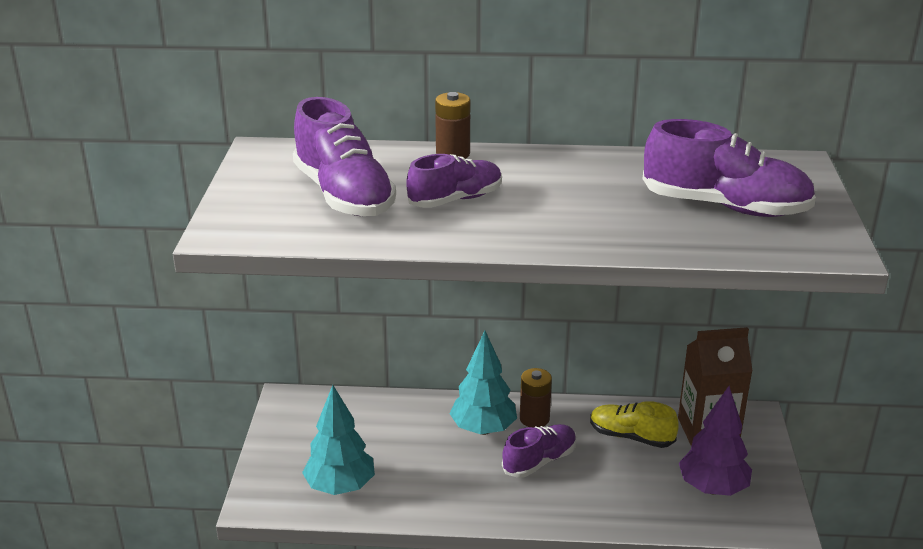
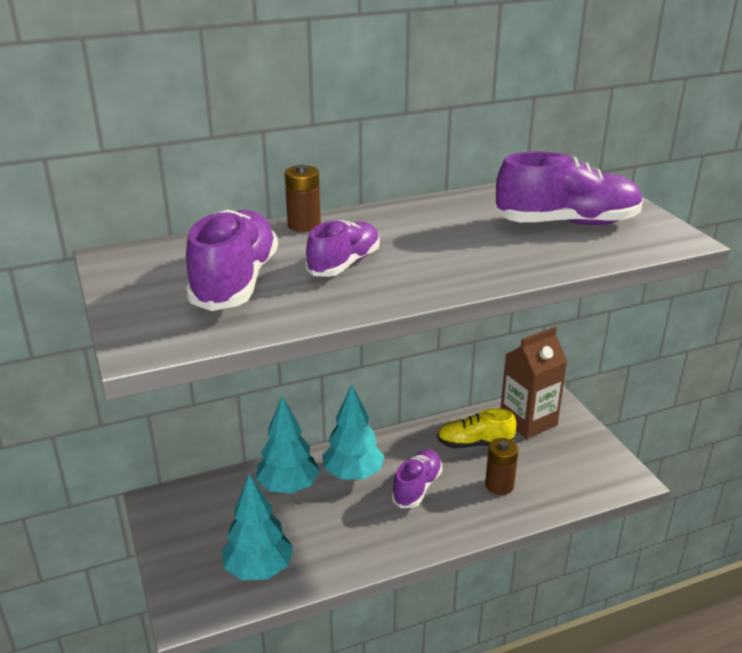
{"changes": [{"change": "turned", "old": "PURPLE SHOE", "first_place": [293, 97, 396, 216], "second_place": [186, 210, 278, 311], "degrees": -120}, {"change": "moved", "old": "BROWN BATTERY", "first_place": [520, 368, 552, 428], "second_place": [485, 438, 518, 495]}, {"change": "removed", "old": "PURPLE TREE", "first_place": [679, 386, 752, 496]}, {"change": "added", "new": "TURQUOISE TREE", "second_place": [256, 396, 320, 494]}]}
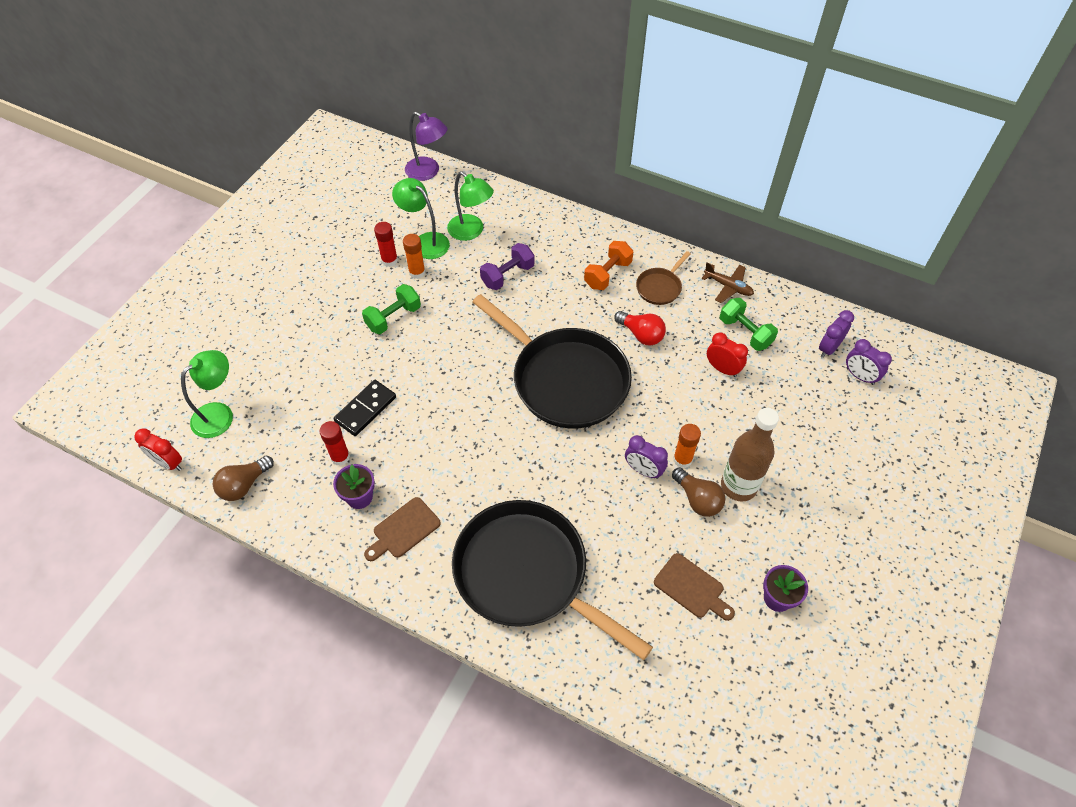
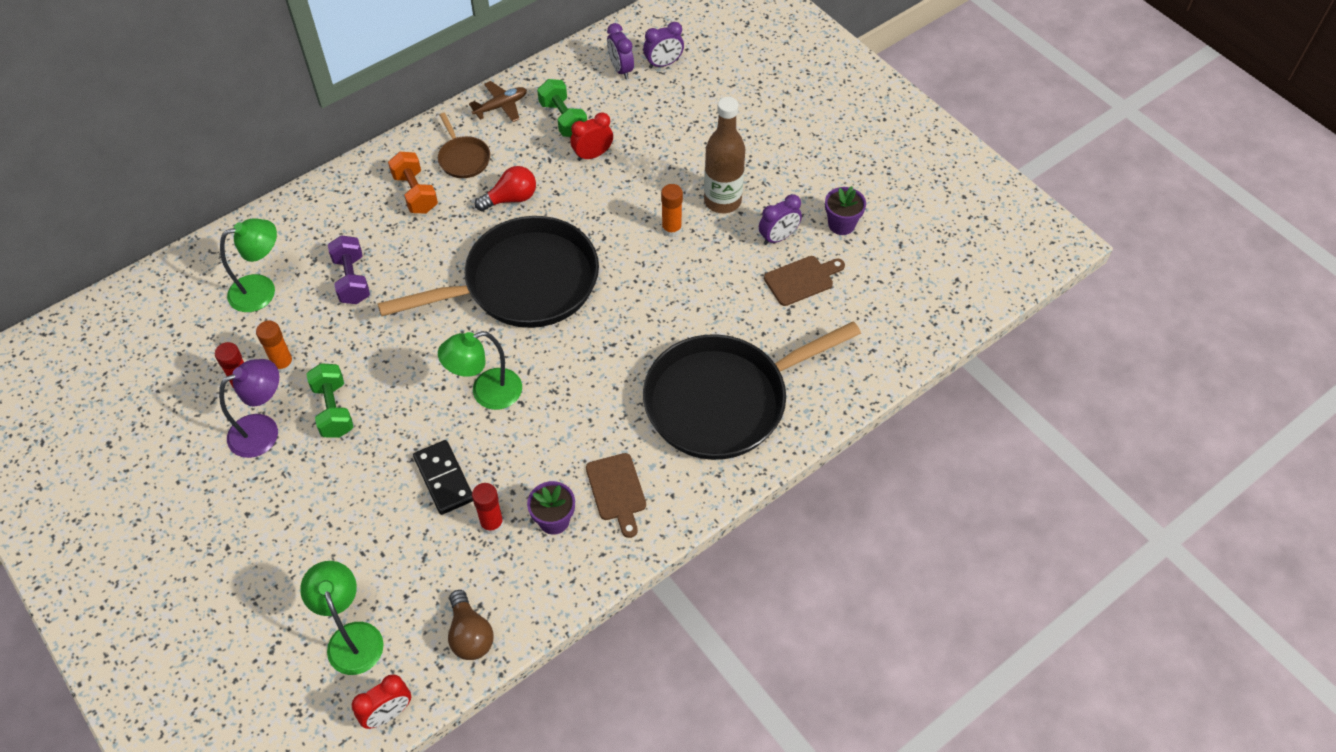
{"changes": [{"change": "moved", "old": "PURPLE LAMP", "first_place": [405, 112, 448, 181], "second_place": [219, 359, 279, 458]}, {"change": "moved", "old": "GREEN LAMP", "first_place": [392, 178, 450, 259], "second_place": [438, 331, 522, 410]}, {"change": "turned", "old": "GREEN DUMBBELL", "first_place": [720, 298, 778, 351], "second_place": [537, 79, 587, 137], "degrees": 75}, {"change": "moved", "old": "PURPLE CLOCK", "first_place": [625, 435, 668, 479], "second_place": [759, 194, 802, 245]}, {"change": "removed", "old": "BROWN LIGHT BULB", "first_place": [672, 467, 726, 517]}]}
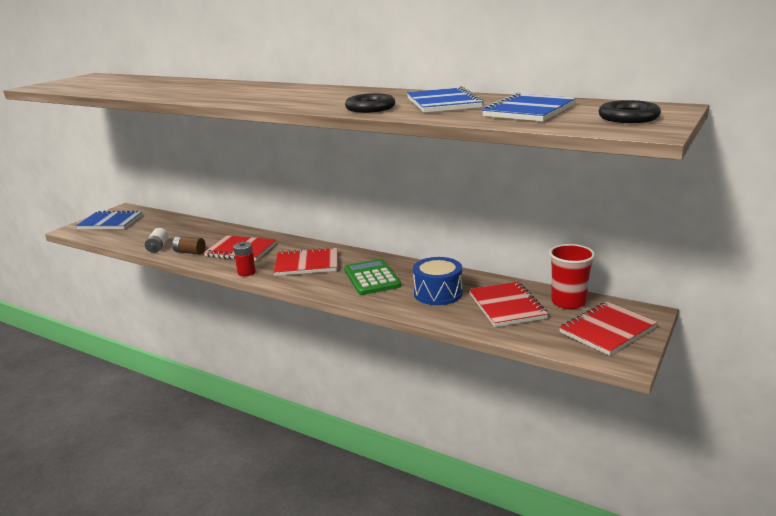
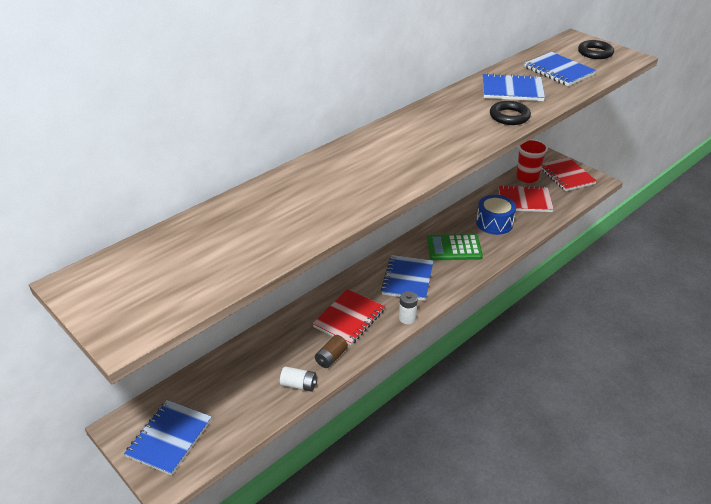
{"changes": [{"change": "recoloured", "old": "RED BATTERY", "new": "WHITE BATTERY", "first_place": [233, 242, 256, 276], "second_place": [399, 291, 418, 324]}, {"change": "recoloured", "old": "RED NOTEBOOK", "new": "BLUE NOTEBOOK", "first_place": [274, 247, 337, 276], "second_place": [381, 255, 433, 301]}]}
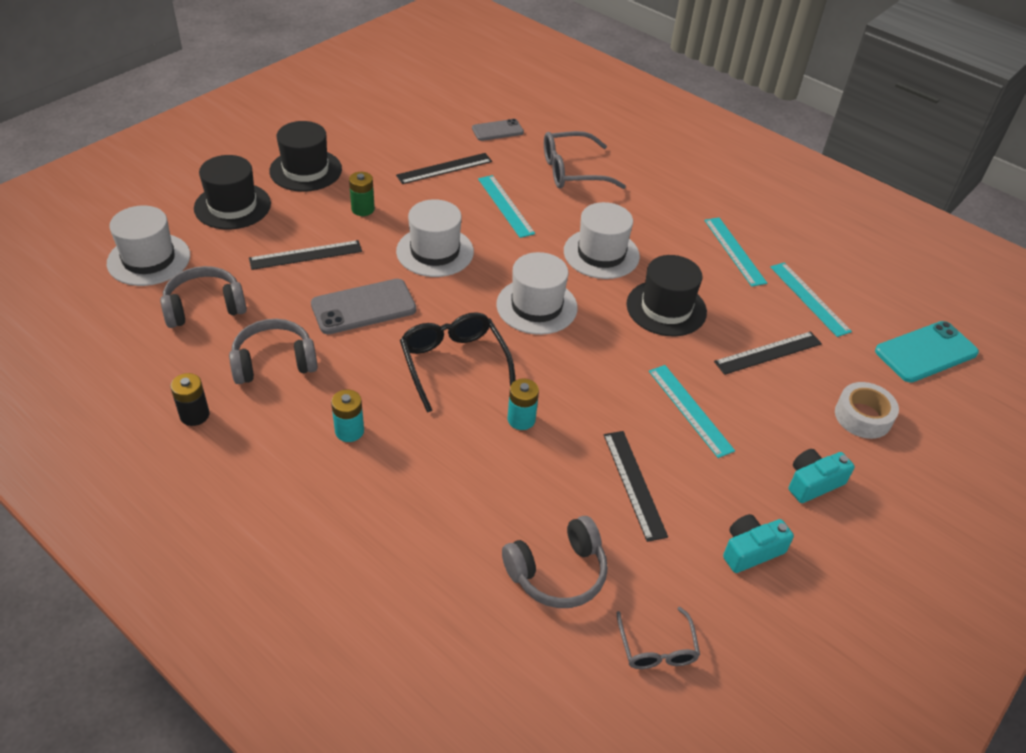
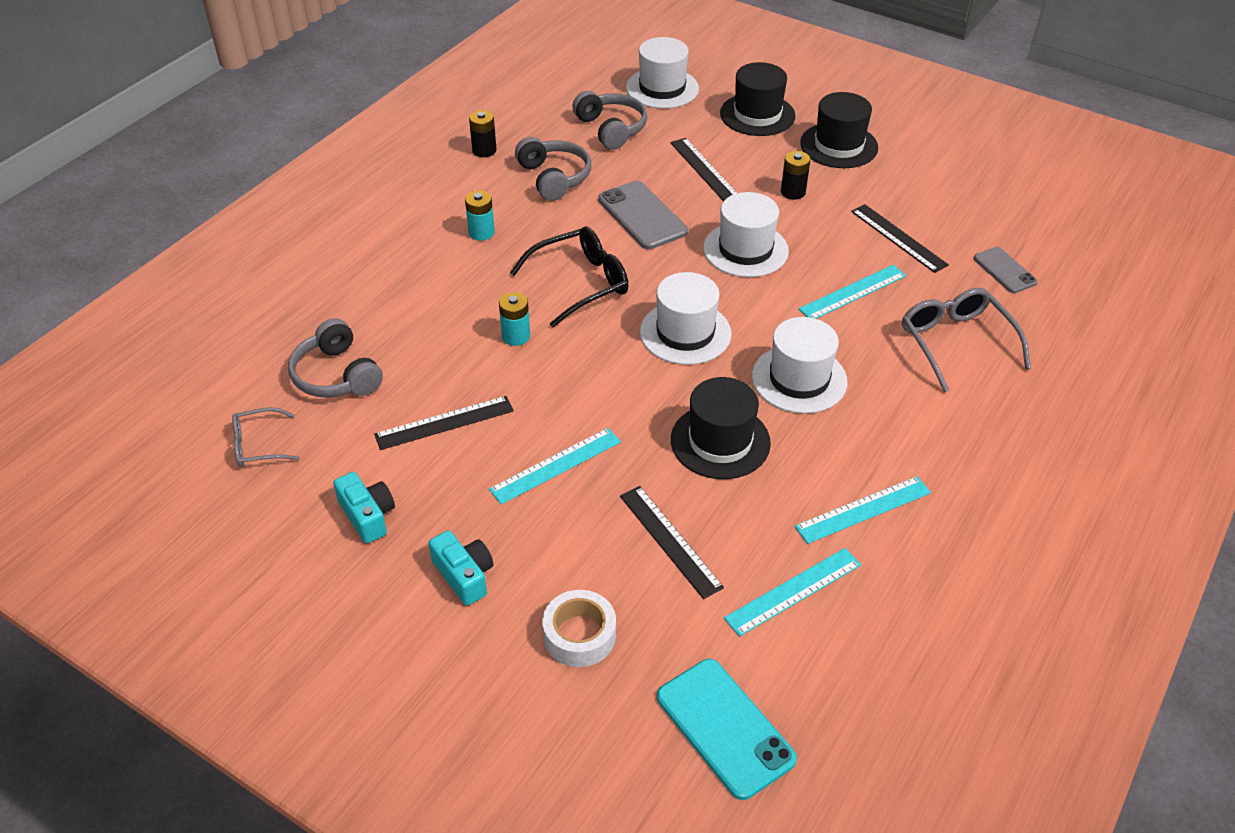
{"changes": [{"change": "recoloured", "old": "GREEN BATTERY", "new": "BLACK BATTERY", "first_place": [349, 172, 375, 216], "second_place": [781, 151, 811, 200]}]}
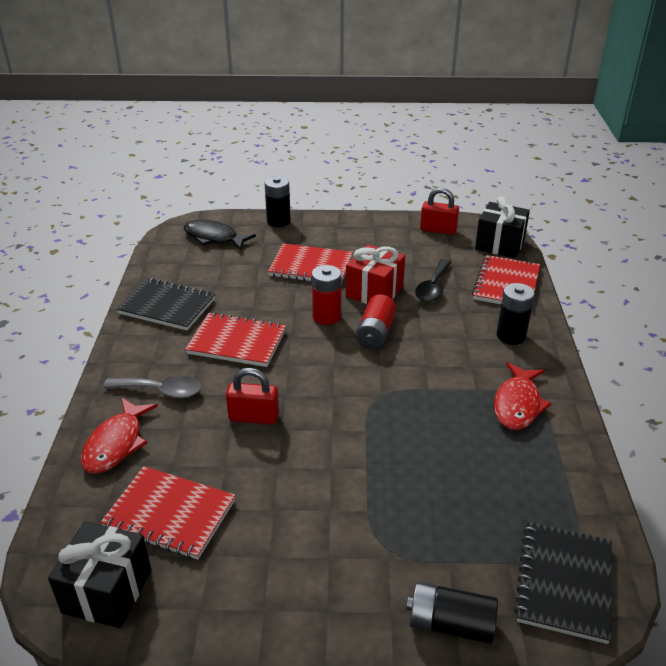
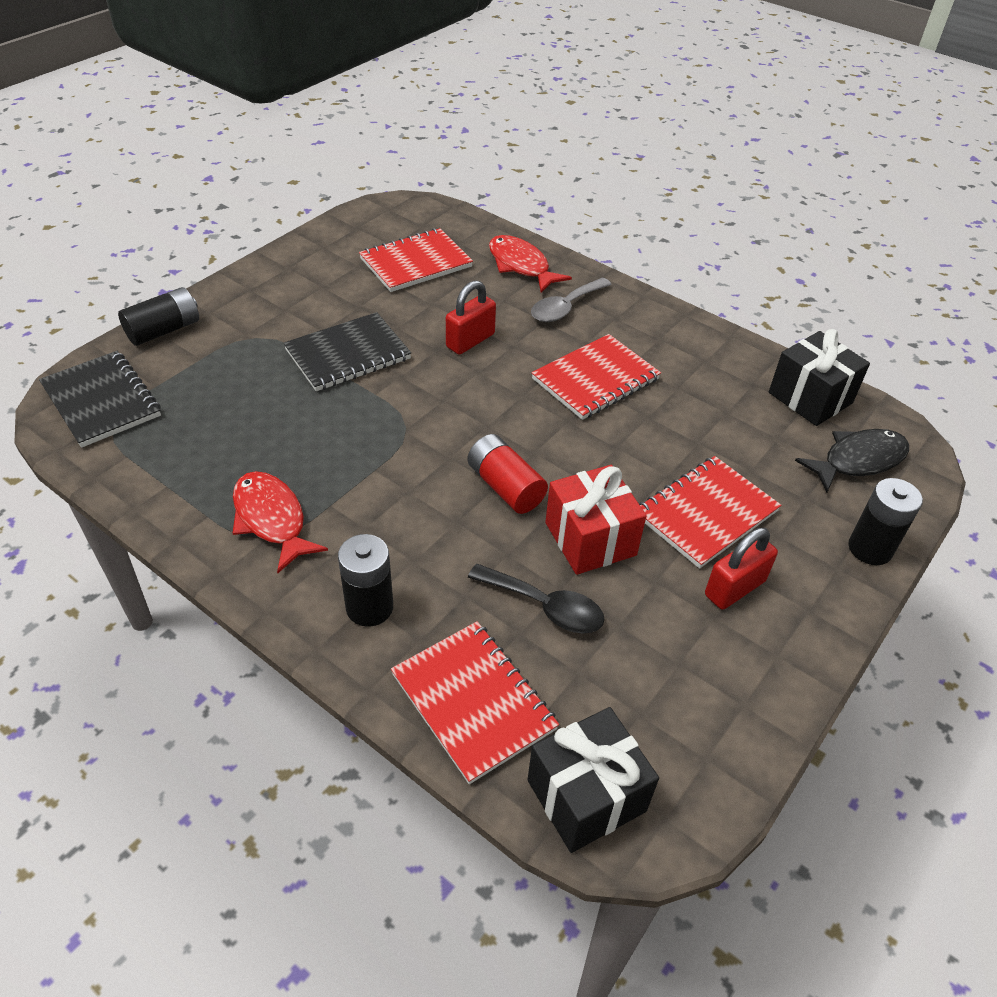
{"changes": [{"change": "moved", "old": "RED PADLOCK", "first_place": [420, 188, 459, 235], "second_place": [705, 528, 778, 610]}, {"change": "turned", "old": "BLACK SPOON", "first_place": [415, 259, 451, 302], "second_place": [468, 564, 605, 633], "degrees": 150}, {"change": "removed", "old": "RED BATTERY", "first_place": [312, 265, 341, 325]}, {"change": "moved", "old": "BLACK NOTEBOOK", "first_place": [116, 278, 215, 330], "second_place": [283, 312, 411, 391]}, {"change": "moved", "old": "BLACK GIFT", "first_place": [48, 521, 151, 628], "second_place": [769, 329, 870, 426]}]}
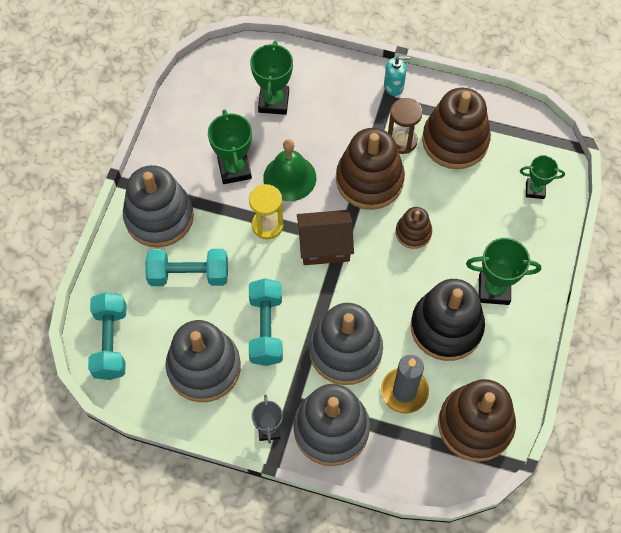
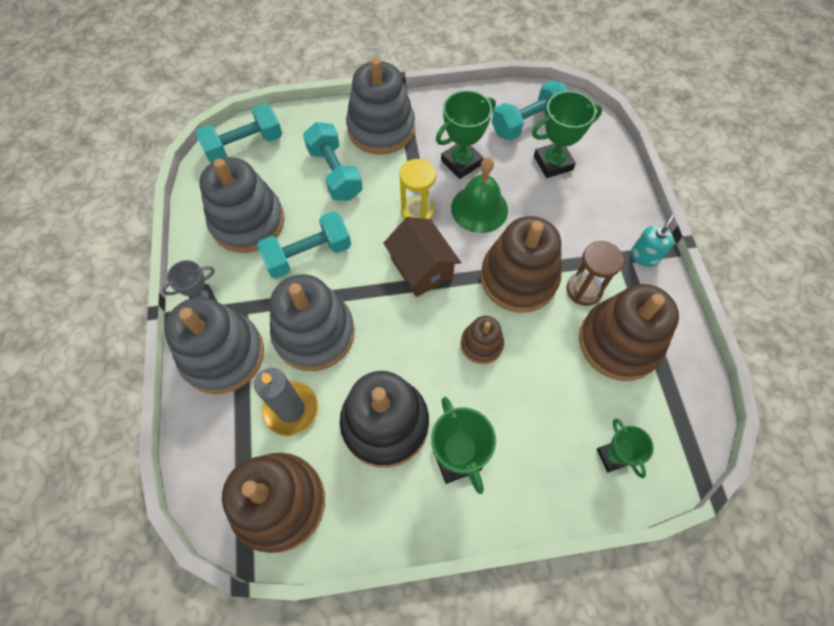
{"changes": [{"change": "turned", "old": "TURQUOISE SOAP DISPENSER", "first_place": [384, 56, 410, 96], "second_place": [631, 214, 674, 267], "degrees": -120}, {"change": "added", "new": "TURQUOISE DUMBBELL", "second_place": [492, 80, 568, 141]}]}
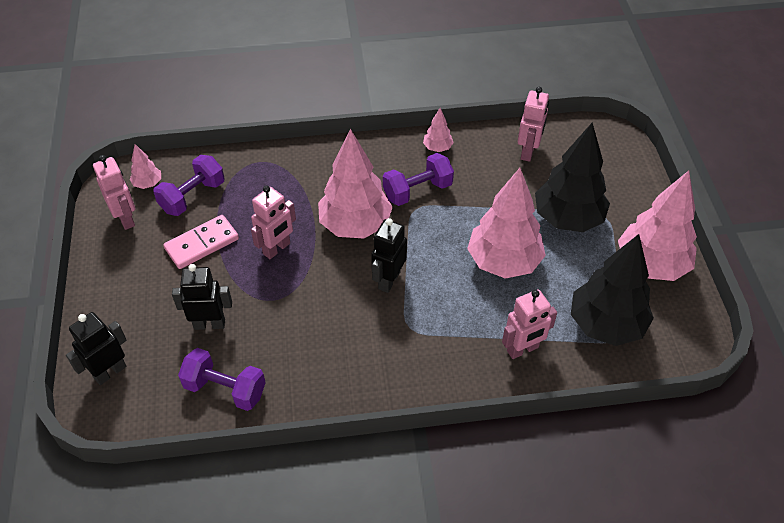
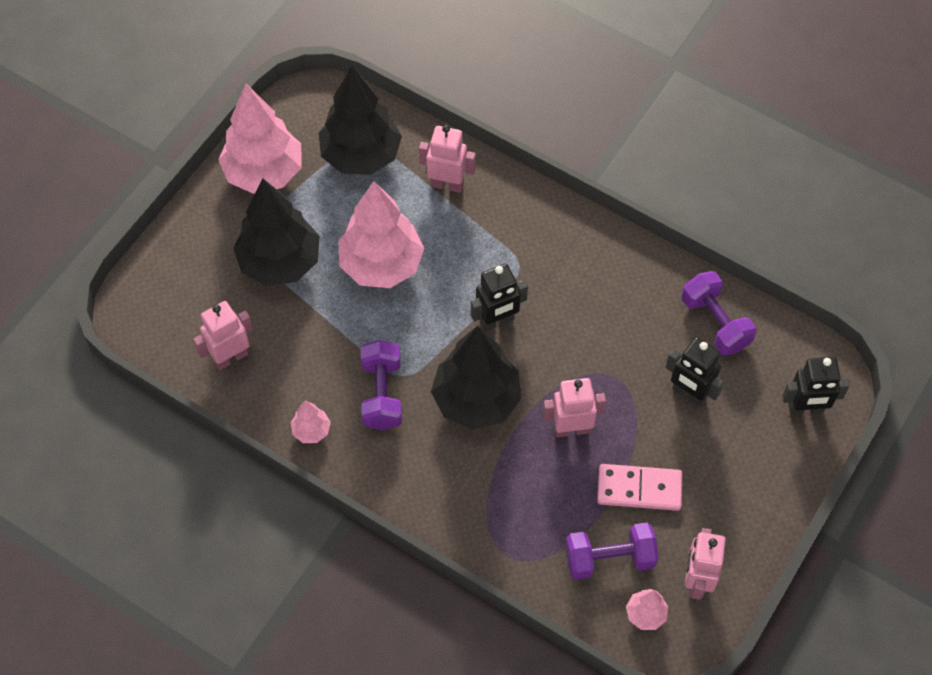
{"changes": [{"change": "recoloured", "old": "PINK TREE", "new": "BLACK TREE", "first_place": [318, 129, 393, 238], "second_place": [431, 326, 522, 430]}, {"change": "turned", "old": "PURPLE DUMBBELL", "first_place": [383, 153, 454, 206], "second_place": [361, 340, 402, 430], "degrees": 75}]}
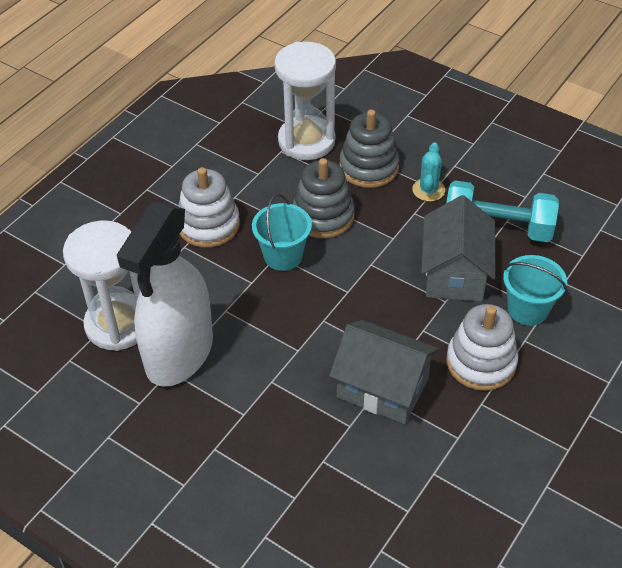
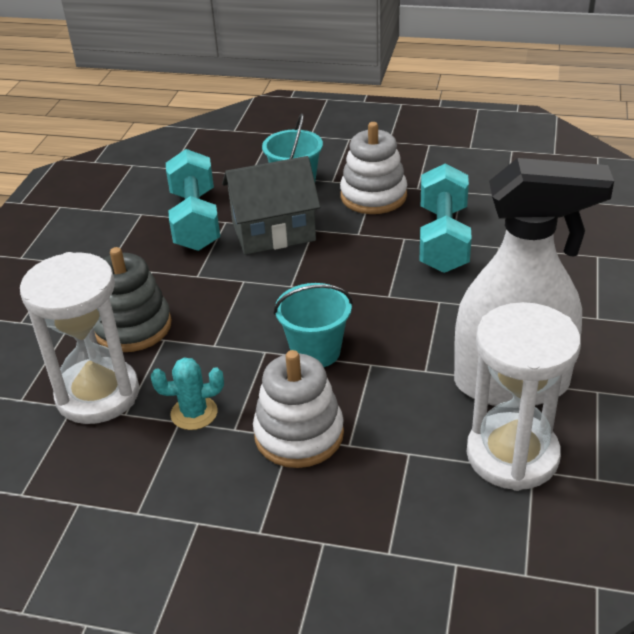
{"changes": [{"change": "moved", "old": "TURQUOISE CACTUS", "first_place": [412, 142, 445, 202], "second_place": [151, 357, 224, 430]}, {"change": "removed", "old": "GREY STACKING TOY", "first_place": [293, 158, 355, 238]}, {"change": "replaced", "old": "GREY HOUSE", "new": "TURQUOISE DUMBBELL", "first_place": [330, 320, 439, 424], "second_place": [420, 163, 472, 273]}]}
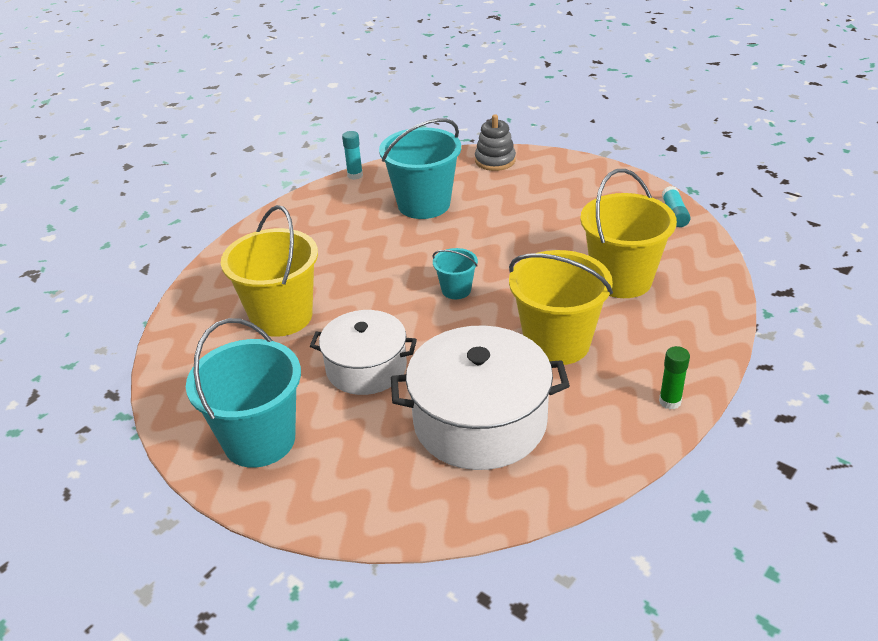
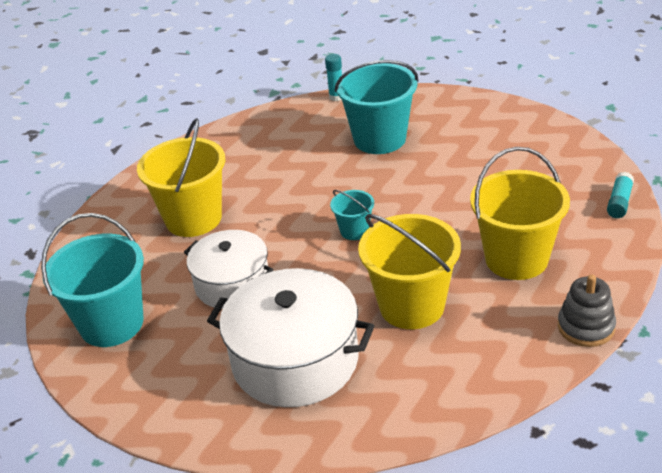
{"changes": [{"change": "moved", "old": "GREY STACKING TOY", "first_place": [475, 114, 516, 171], "second_place": [558, 274, 616, 347]}, {"change": "removed", "old": "GREEN GLUE STICK", "first_place": [659, 346, 690, 409]}]}
